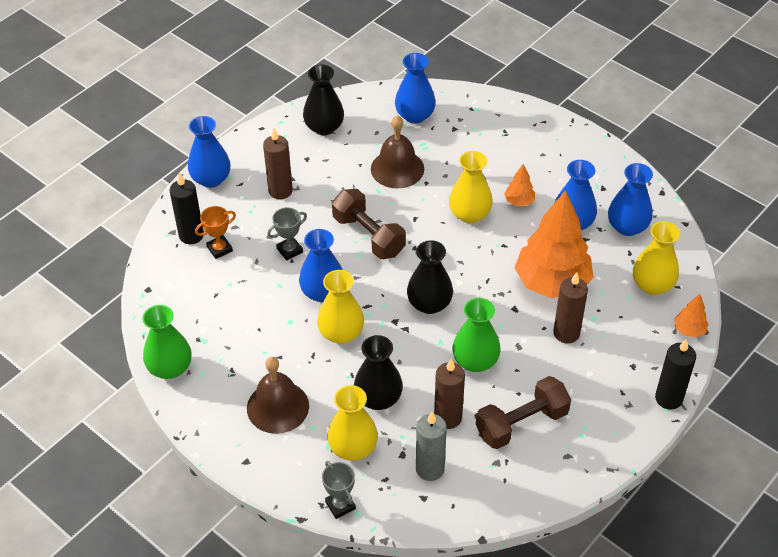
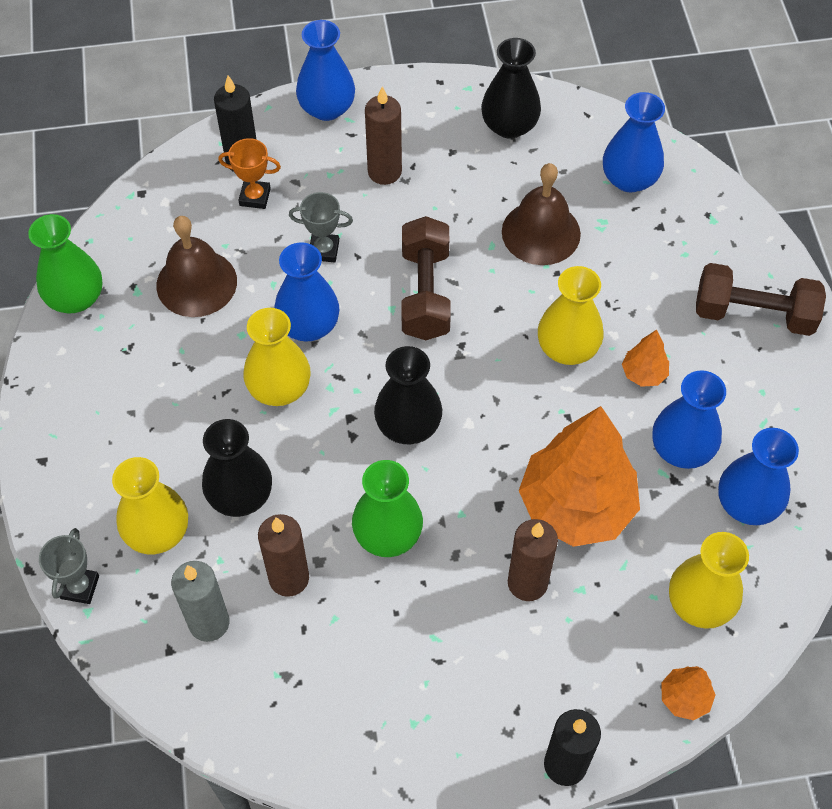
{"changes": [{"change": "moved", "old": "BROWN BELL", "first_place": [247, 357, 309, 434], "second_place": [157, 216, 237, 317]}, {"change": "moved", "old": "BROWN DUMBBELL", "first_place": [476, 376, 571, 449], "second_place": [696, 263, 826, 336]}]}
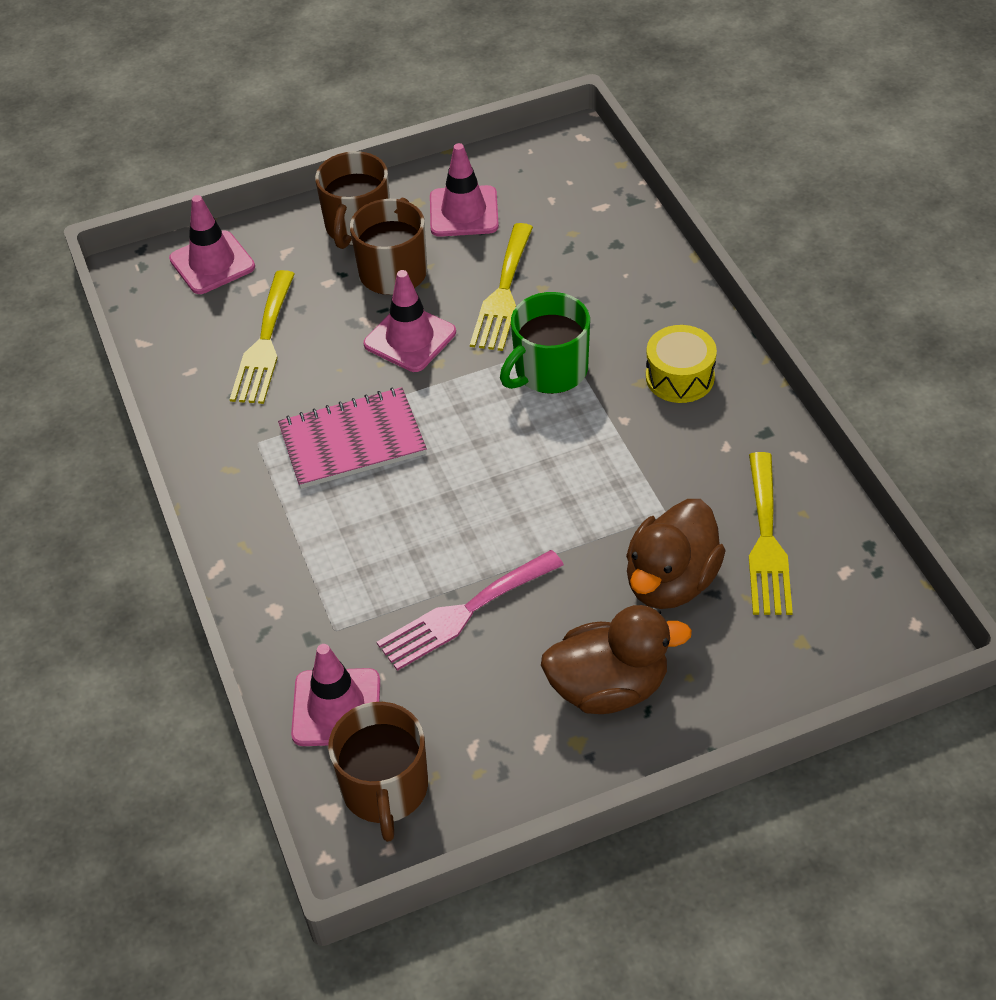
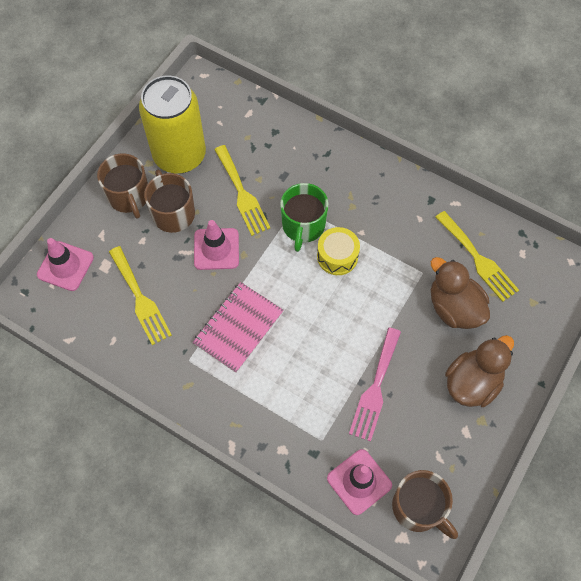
{"changes": [{"change": "replaced", "old": "PINK TRAFFIC CONE", "new": "YELLOW CAN", "first_place": [430, 143, 499, 237], "second_place": [139, 76, 206, 174]}, {"change": "moved", "old": "YELLOW DRUM", "first_place": [646, 325, 717, 403], "second_place": [317, 227, 360, 275]}, {"change": "turned", "old": "BROWN DUCK", "first_place": [626, 499, 726, 609], "second_place": [431, 257, 490, 329], "degrees": 150}]}
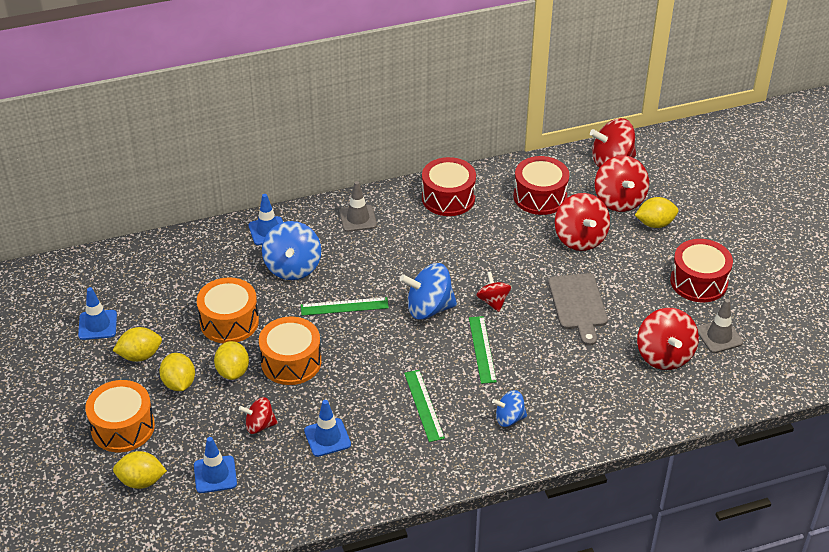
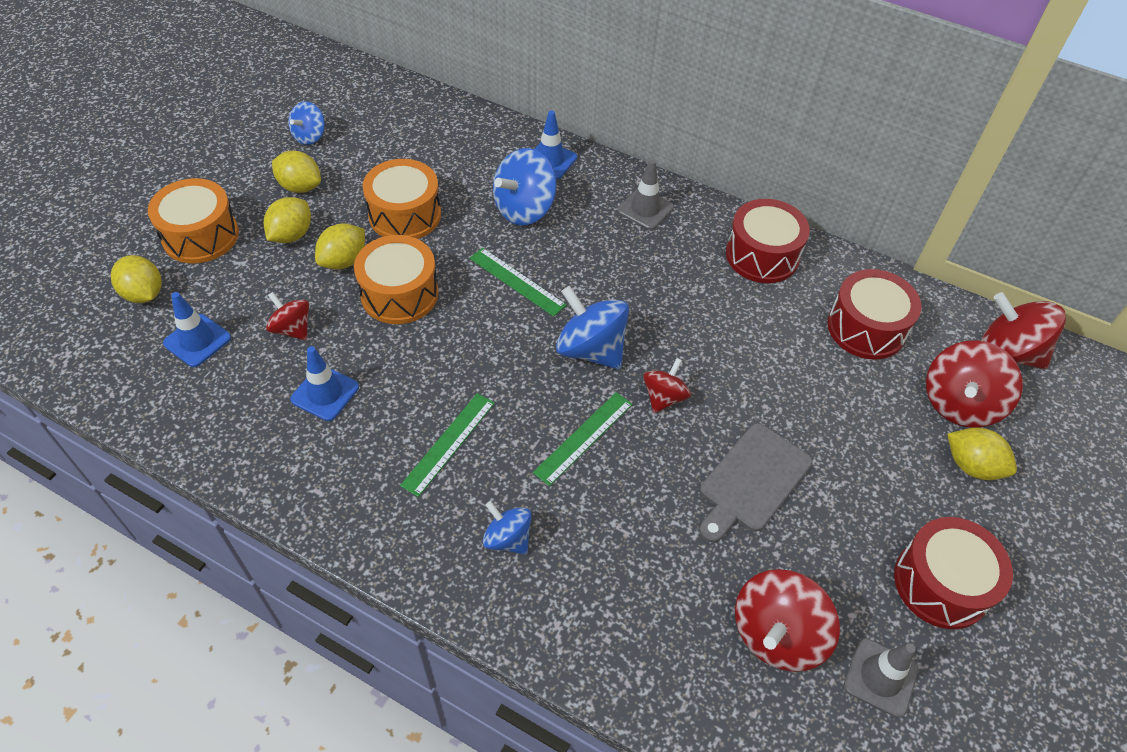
{"changes": [{"change": "removed", "old": "RED SPINNING TOP", "first_place": [555, 193, 610, 251]}, {"change": "replaced", "old": "BLUE TRAFFIC CONE", "new": "BLUE SPINNING TOP", "first_place": [78, 287, 117, 340], "second_place": [288, 102, 325, 145]}]}
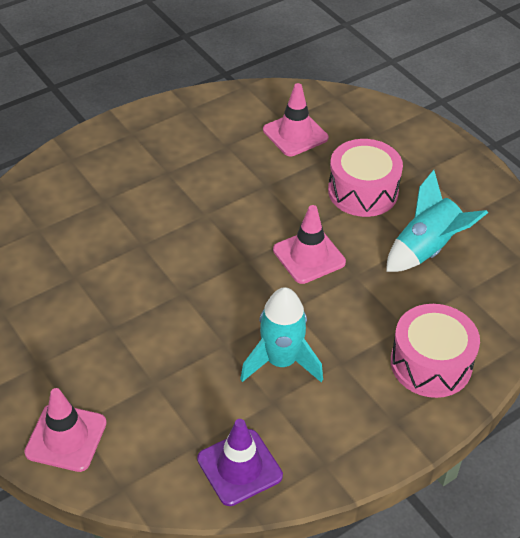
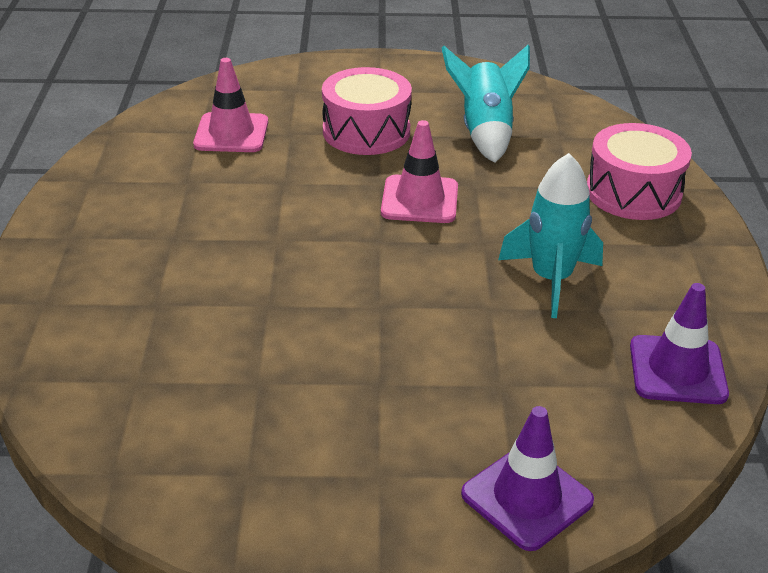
{"changes": [{"change": "recoloured", "old": "PINK TRAFFIC CONE", "new": "PURPLE TRAFFIC CONE", "first_place": [24, 388, 107, 472], "second_place": [461, 406, 594, 551]}]}
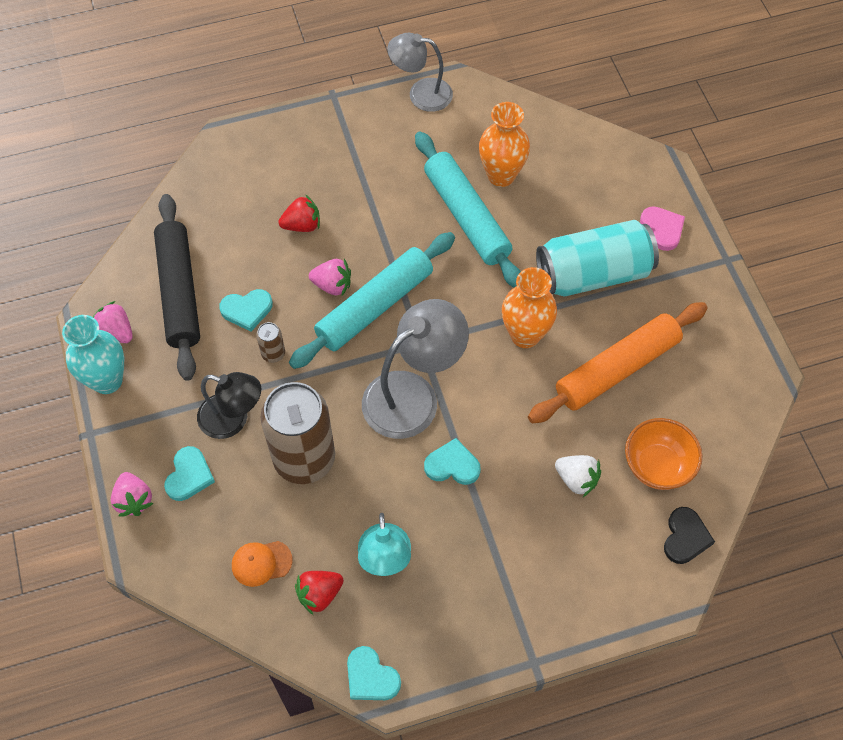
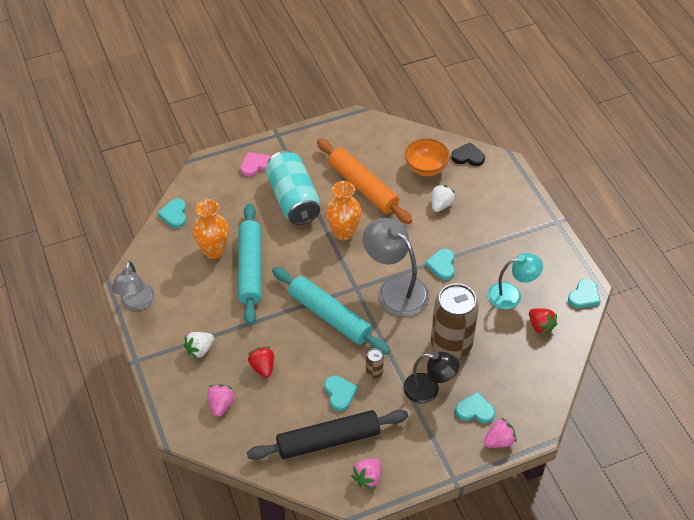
{"changes": [{"change": "turned", "old": "TURQUOISE ROLLING PIN", "first_place": [415, 131, 521, 288], "second_place": [238, 203, 262, 325], "degrees": -60}, {"change": "moved", "old": "PINK STRAWBERRY", "first_place": [309, 259, 351, 296], "second_place": [207, 384, 235, 417]}, {"change": "removed", "old": "TURQUOISE VASE", "first_place": [62, 315, 124, 394]}, {"change": "turned", "old": "BLACK LAMP", "first_place": [197, 372, 261, 439], "second_place": [403, 352, 460, 403], "degrees": 90}, {"change": "removed", "old": "ORANGE CAP", "first_place": [232, 541, 293, 587]}, {"change": "added", "new": "TURQUOISE HEART", "second_place": [157, 199, 186, 228]}, {"change": "added", "new": "WHITE STRAWBERRY", "second_place": [184, 332, 214, 359]}]}
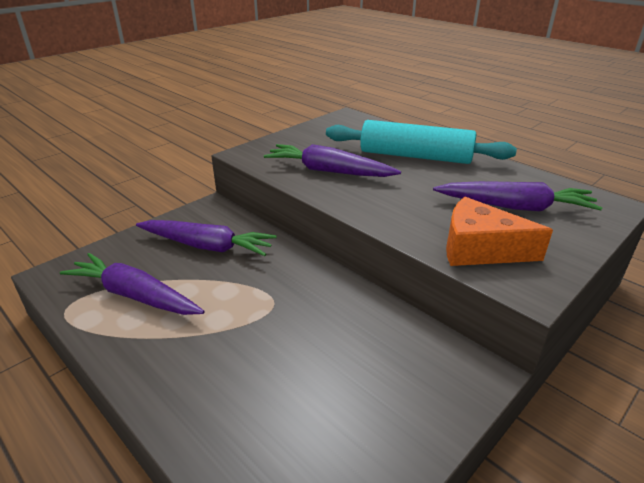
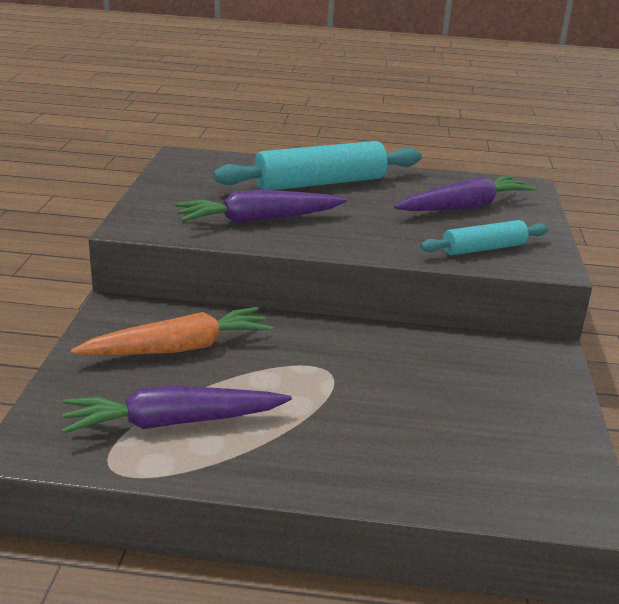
{"changes": [{"change": "replaced", "old": "ORANGE CHEESE", "new": "TURQUOISE ROLLING PIN", "first_place": [446, 197, 553, 266], "second_place": [420, 220, 548, 256]}, {"change": "recoloured", "old": "PURPLE CARROT", "new": "ORANGE CARROT", "first_place": [136, 220, 277, 256], "second_place": [70, 307, 273, 356]}]}
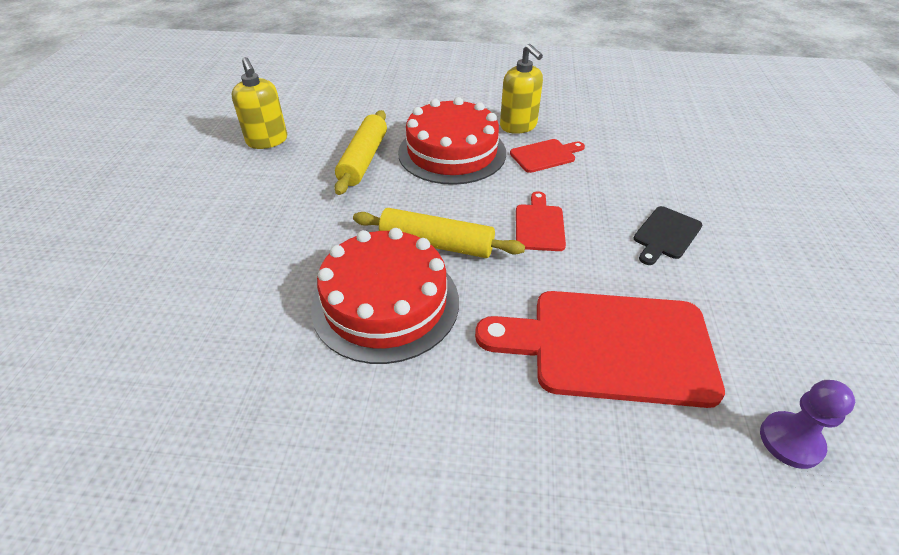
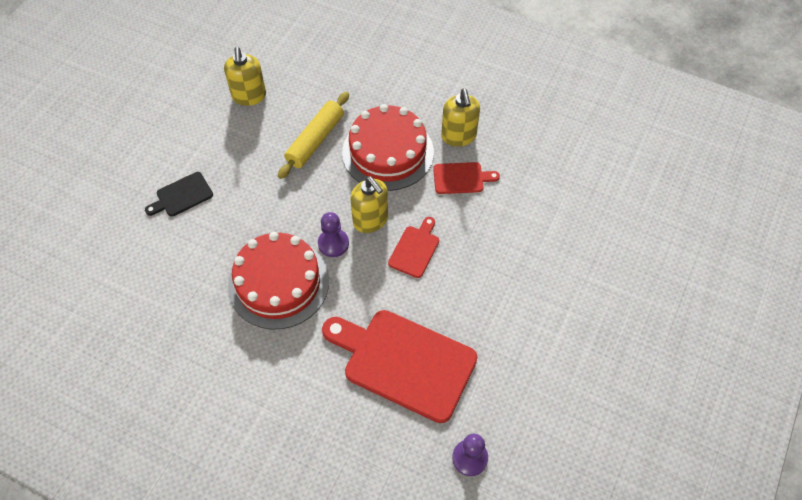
{"changes": [{"change": "moved", "old": "BLACK CUTTING BOARD", "first_place": [634, 206, 702, 265], "second_place": [145, 172, 213, 217]}, {"change": "replaced", "old": "YELLOW ROLLING PIN", "new": "PURPLE PAWN", "first_place": [353, 208, 525, 258], "second_place": [318, 212, 349, 257]}, {"change": "added", "new": "YELLOW SOAP DISPENSER", "second_place": [350, 176, 388, 233]}]}
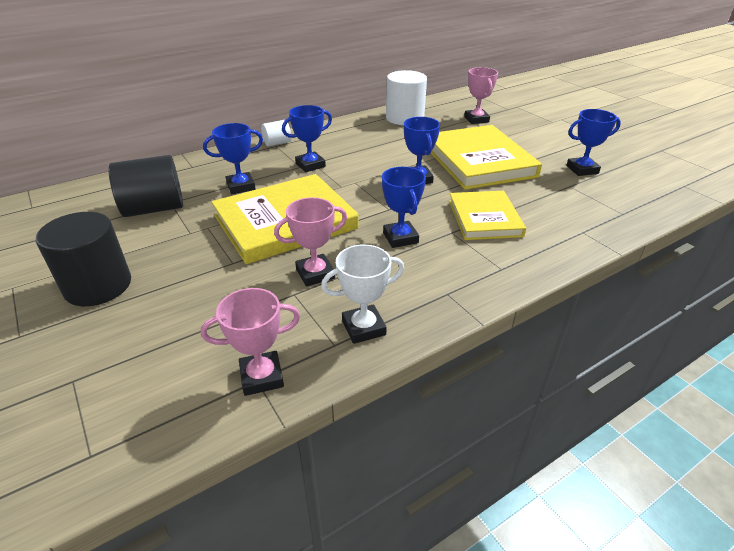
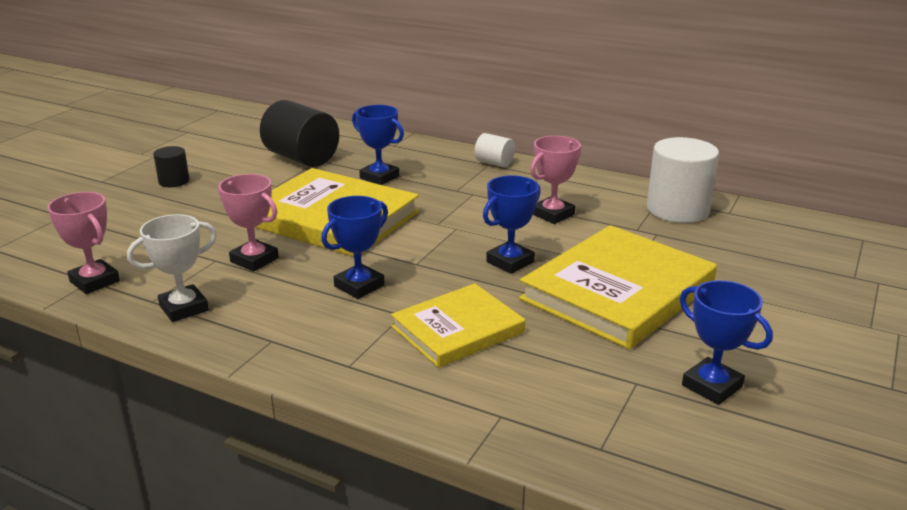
{"changes": [{"change": "moved", "old": "PINK TROPHY", "first_place": [464, 67, 498, 124], "second_place": [530, 136, 581, 224]}, {"change": "removed", "old": "BLUE TROPHY", "first_place": [282, 105, 332, 172]}, {"change": "resized", "old": "BLACK CYLINDER", "first_place": [36, 212, 131, 306], "second_place": [153, 146, 190, 187], "factor": 0.52}, {"change": "turned", "old": "WHITE TROPHY", "first_place": [321, 244, 404, 344], "second_place": [127, 214, 217, 322], "degrees": -75}]}
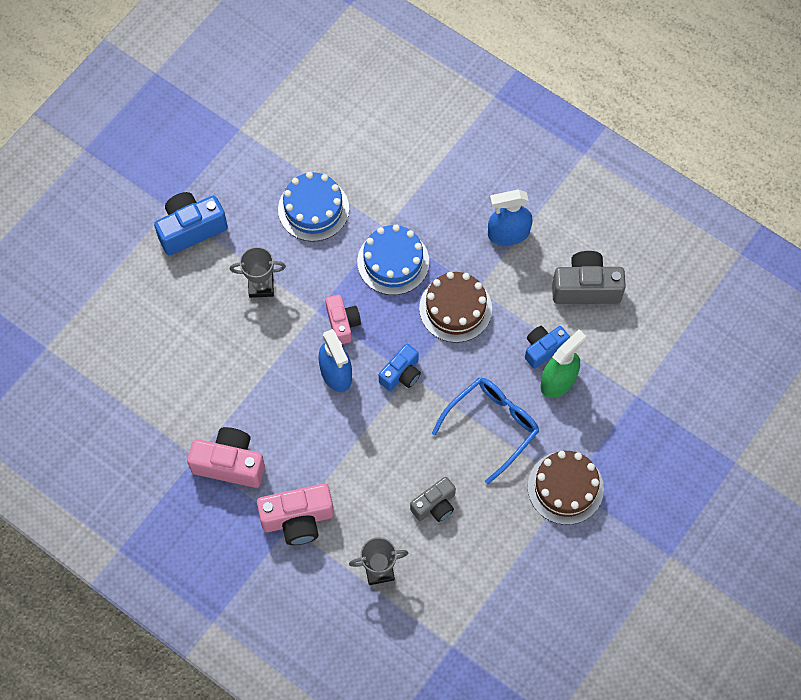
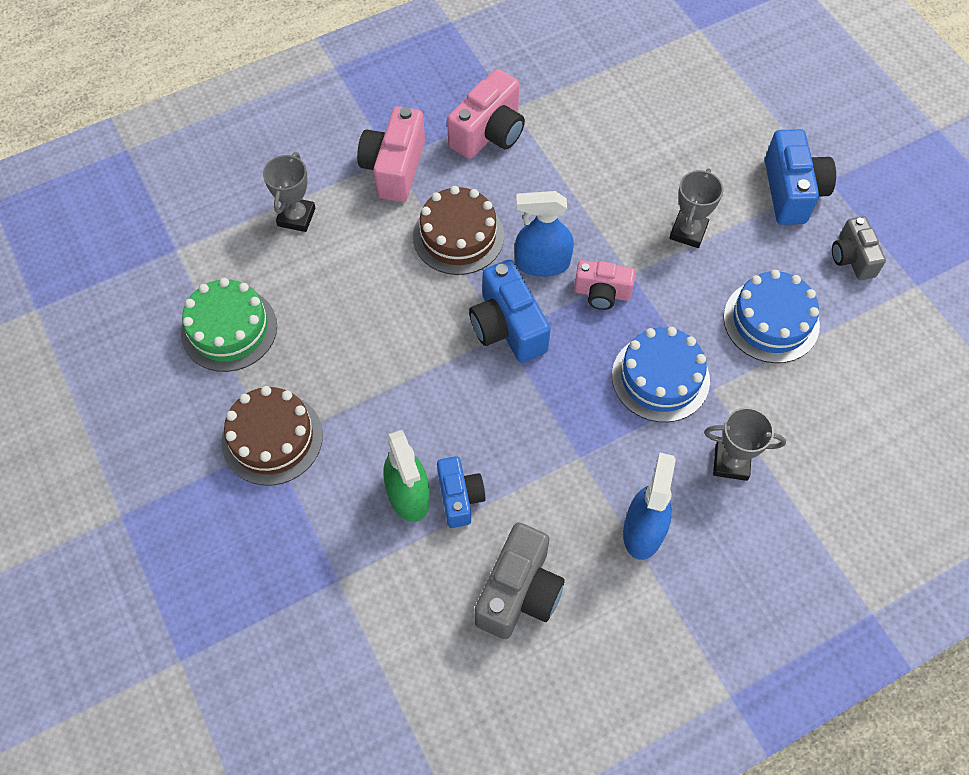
{"changes": [{"change": "moved", "old": "BROWN CAKE", "first_place": [419, 272, 492, 343], "second_place": [413, 186, 504, 275]}, {"change": "resized", "old": "BLUE CAMERA", "first_place": [379, 344, 421, 391], "second_place": [469, 260, 551, 363], "factor": 1.56}, {"change": "removed", "old": "BLUE GLASSES", "first_place": [432, 378, 539, 484]}, {"change": "moved", "old": "GREY CAMERA", "first_place": [410, 477, 456, 522], "second_place": [832, 216, 886, 280]}, {"change": "added", "new": "GREEN CAKE", "second_place": [181, 278, 277, 372]}, {"change": "added", "new": "GREY TROPHY", "second_place": [704, 407, 786, 481]}]}
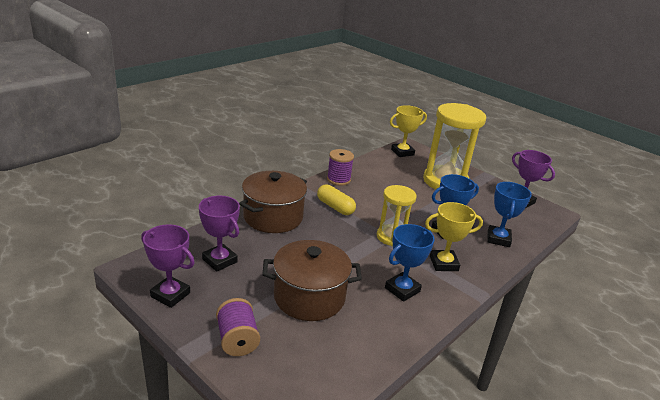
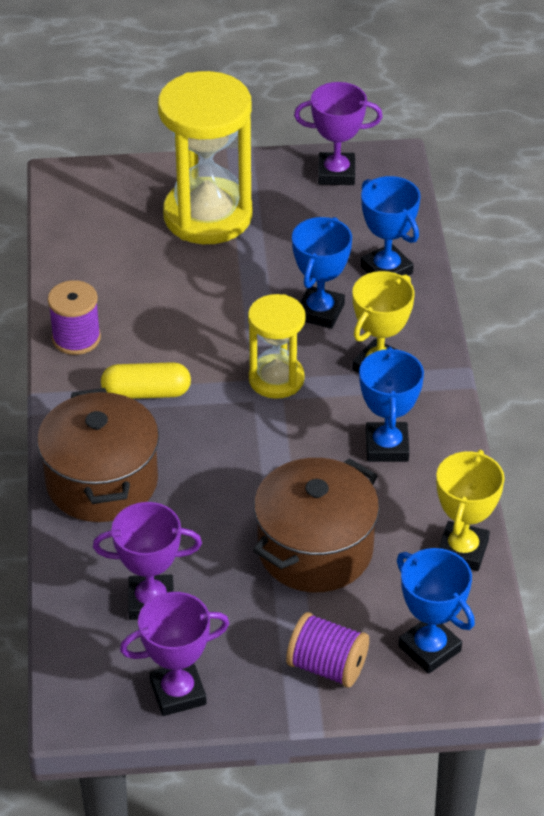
{"changes": [{"change": "moved", "old": "YELLOW TROPHY", "first_place": [390, 105, 427, 157], "second_place": [436, 450, 505, 571]}, {"change": "added", "new": "BLUE TROPHY", "second_place": [397, 548, 475, 674]}]}
